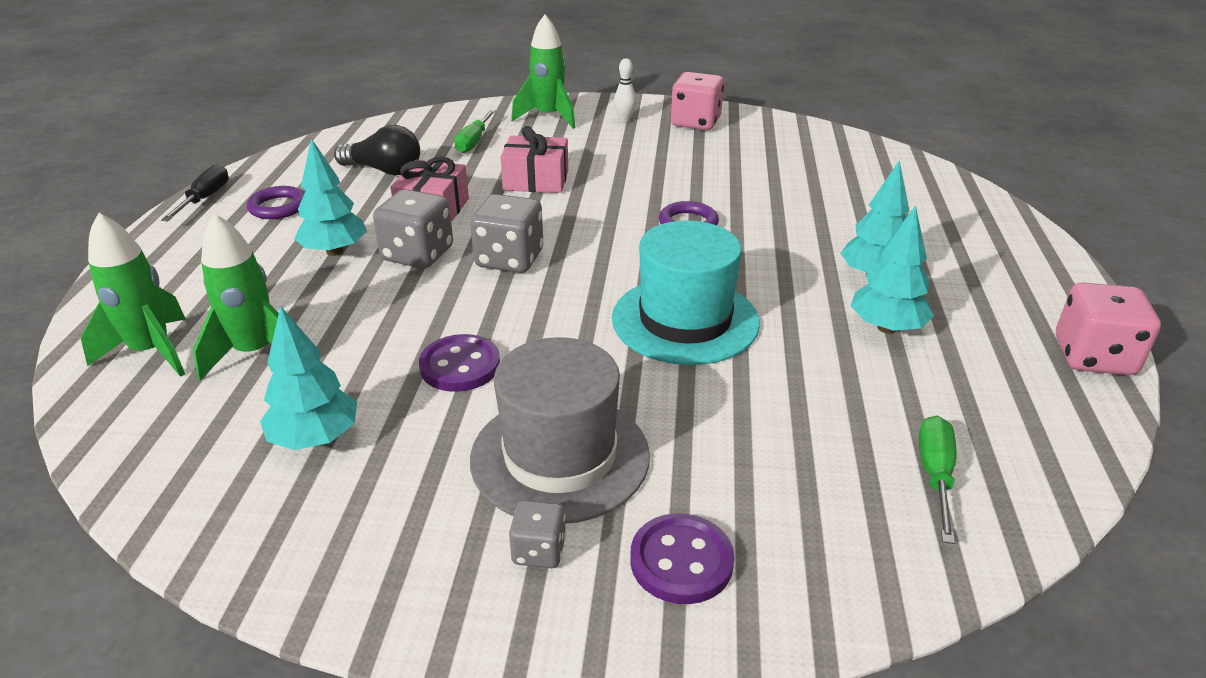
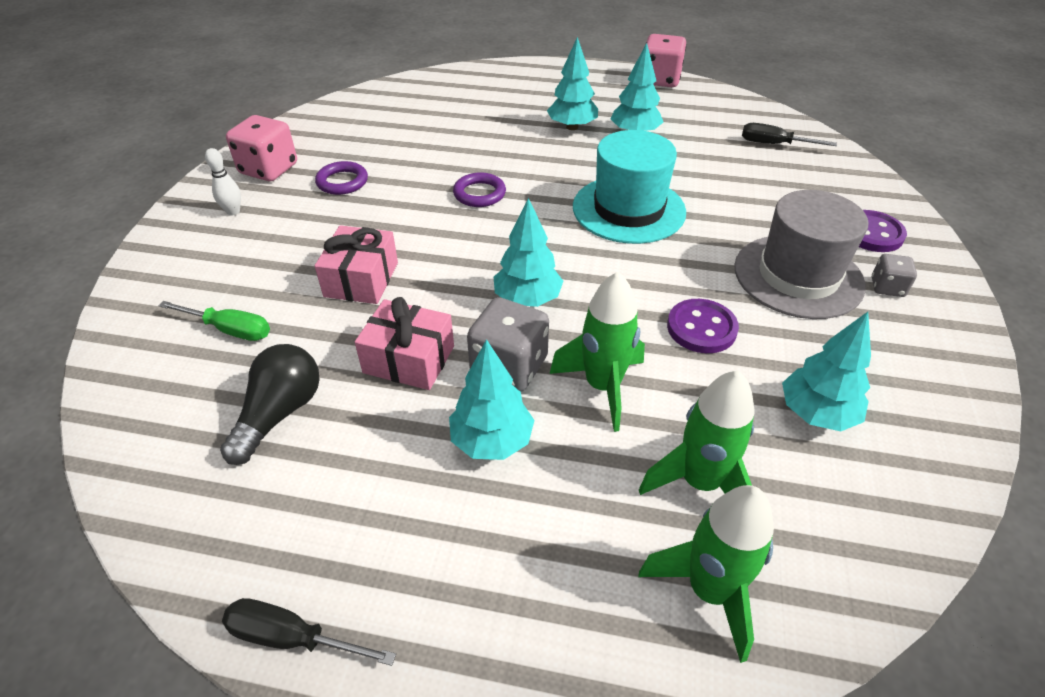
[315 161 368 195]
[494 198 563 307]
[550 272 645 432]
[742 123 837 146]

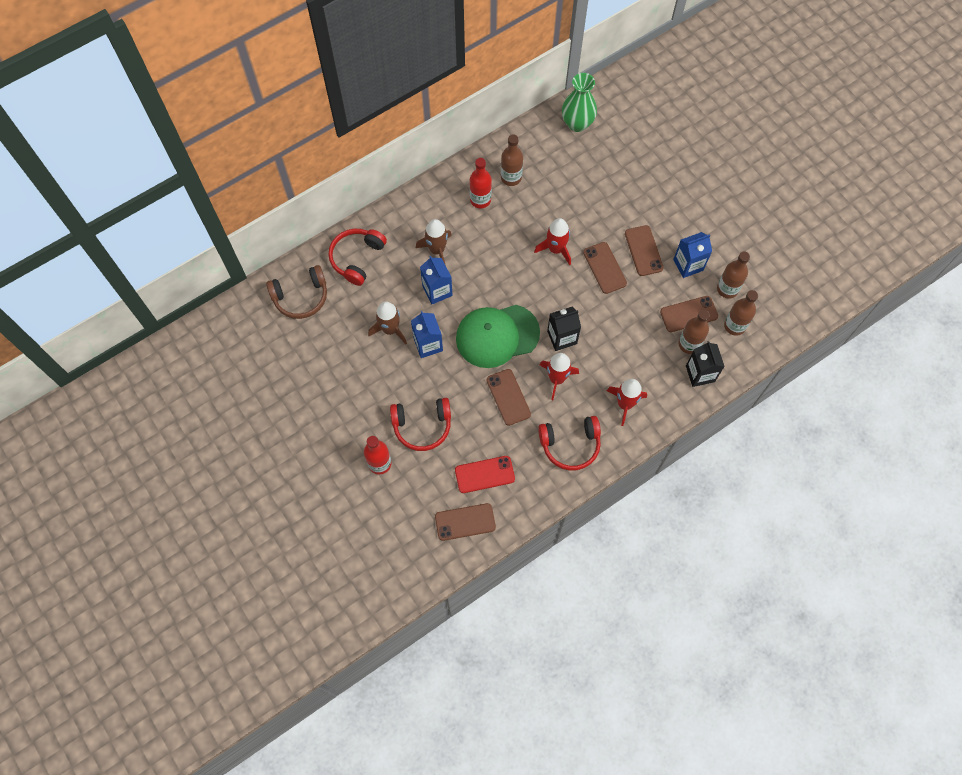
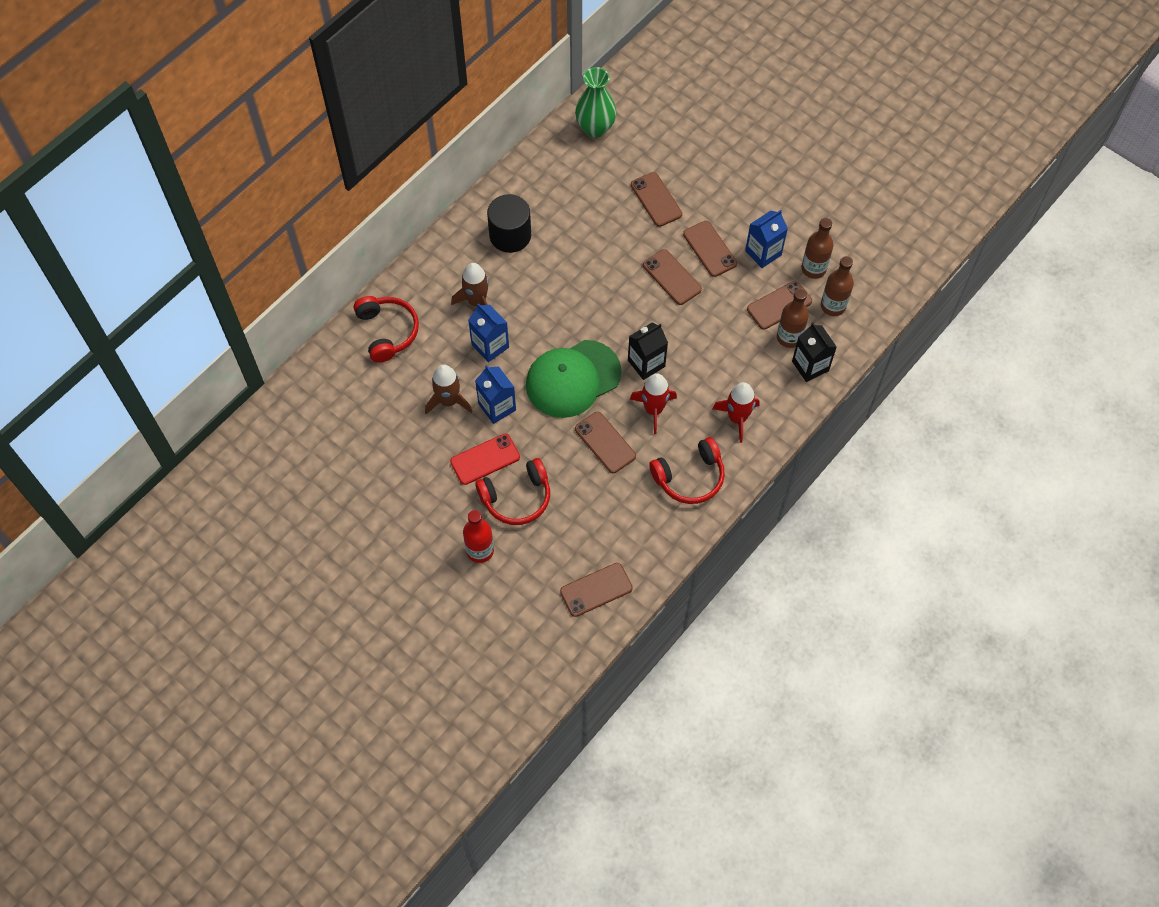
[354 296 419 363]
[450 434 520 485]
[487 194 531 253]
[631 172 682 227]
[266 265 327 319] (first image)
[501 134 523 186] (first image)
[534 218 571 265] (first image)

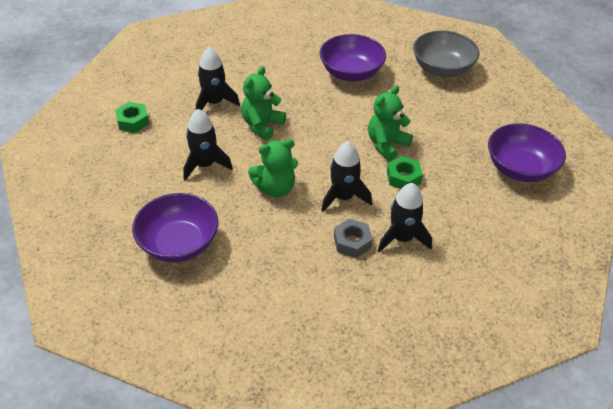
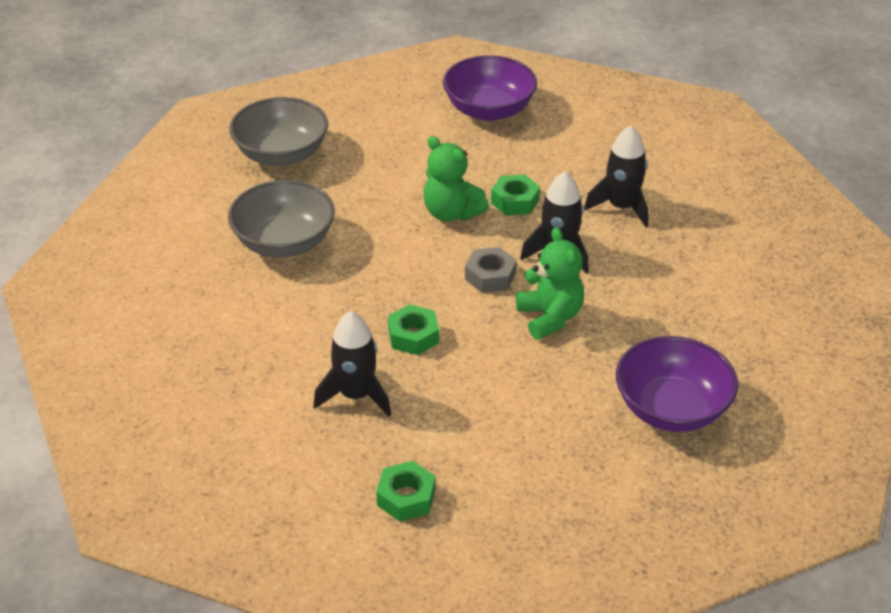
[228 180 335 258]
[388 304 439 355]
[465 247 517 293]
[183 109 233 180] (first image)

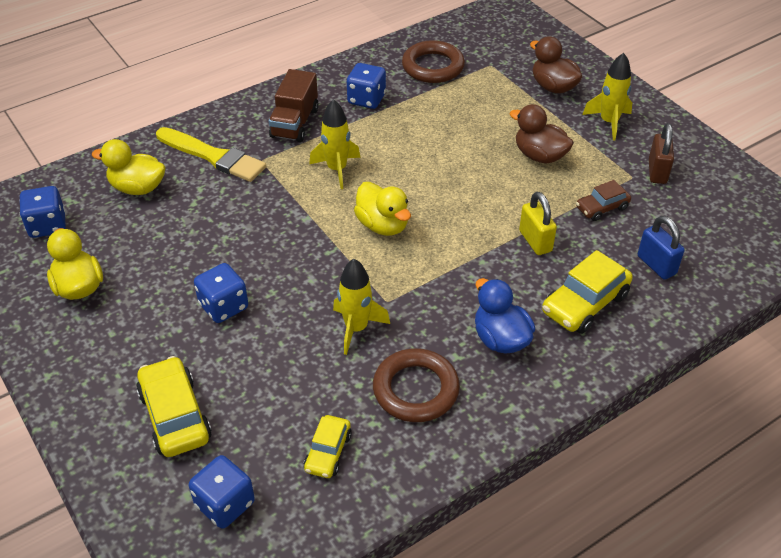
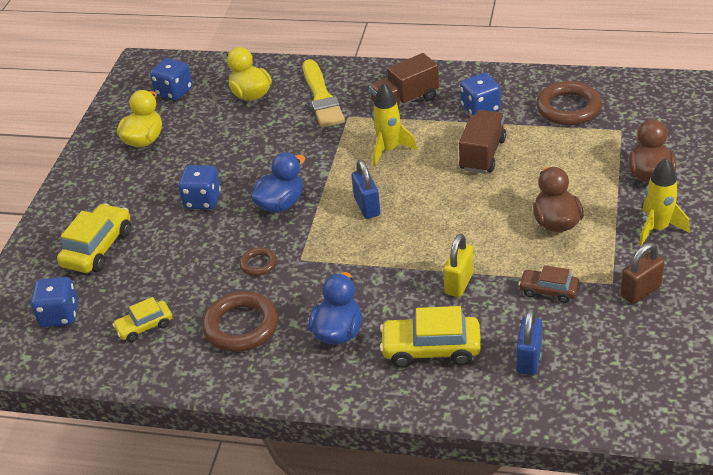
[239 247 277 276]
[251 152 305 213]
[351 159 380 219]
[459 110 506 173]

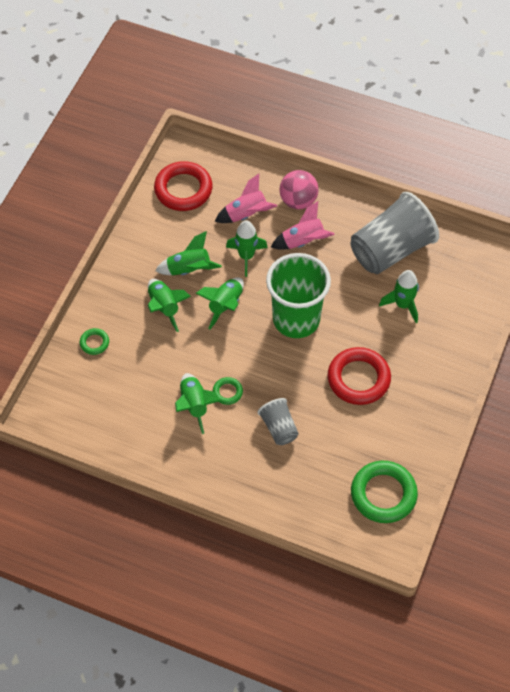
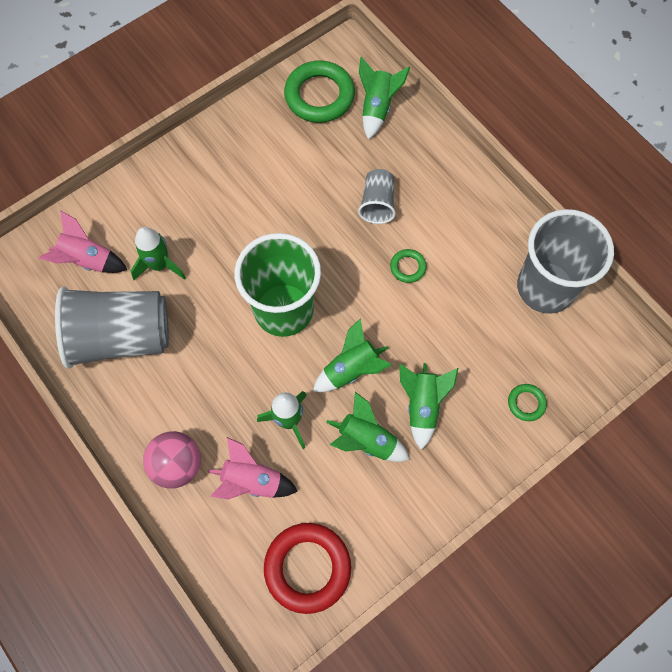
[39 210 127 273]
[359 57 410 140]
[517 209 614 314]
[328 347 391 405] (first image)

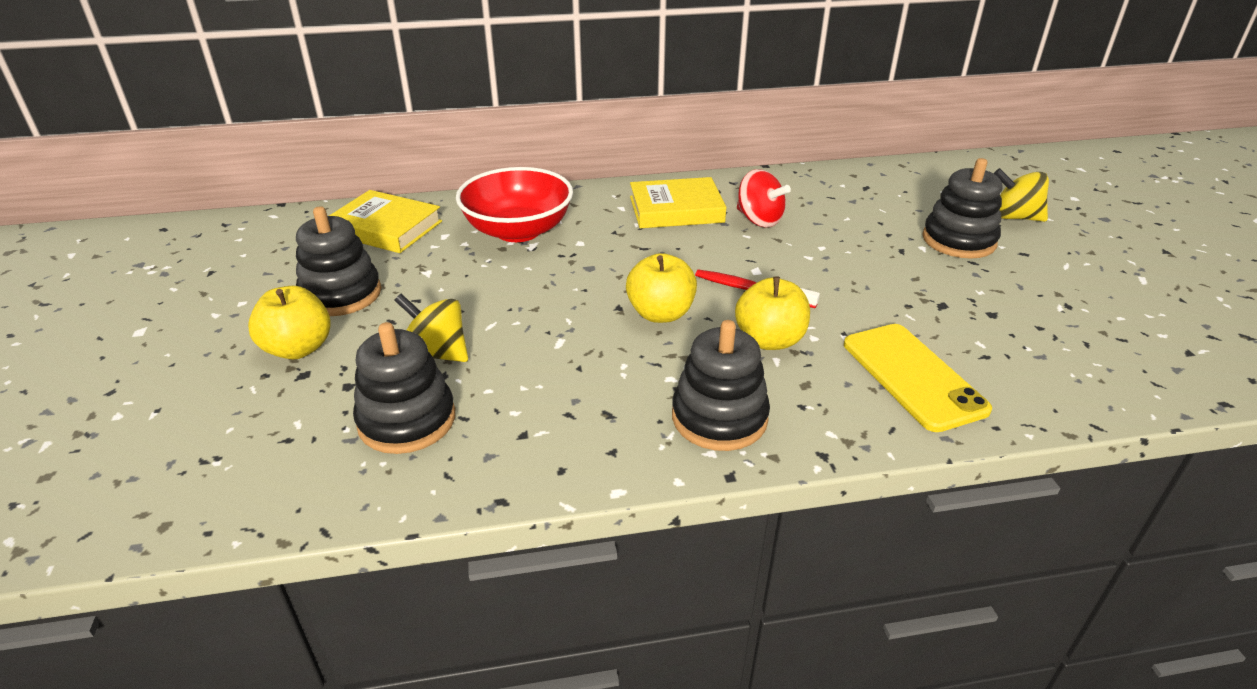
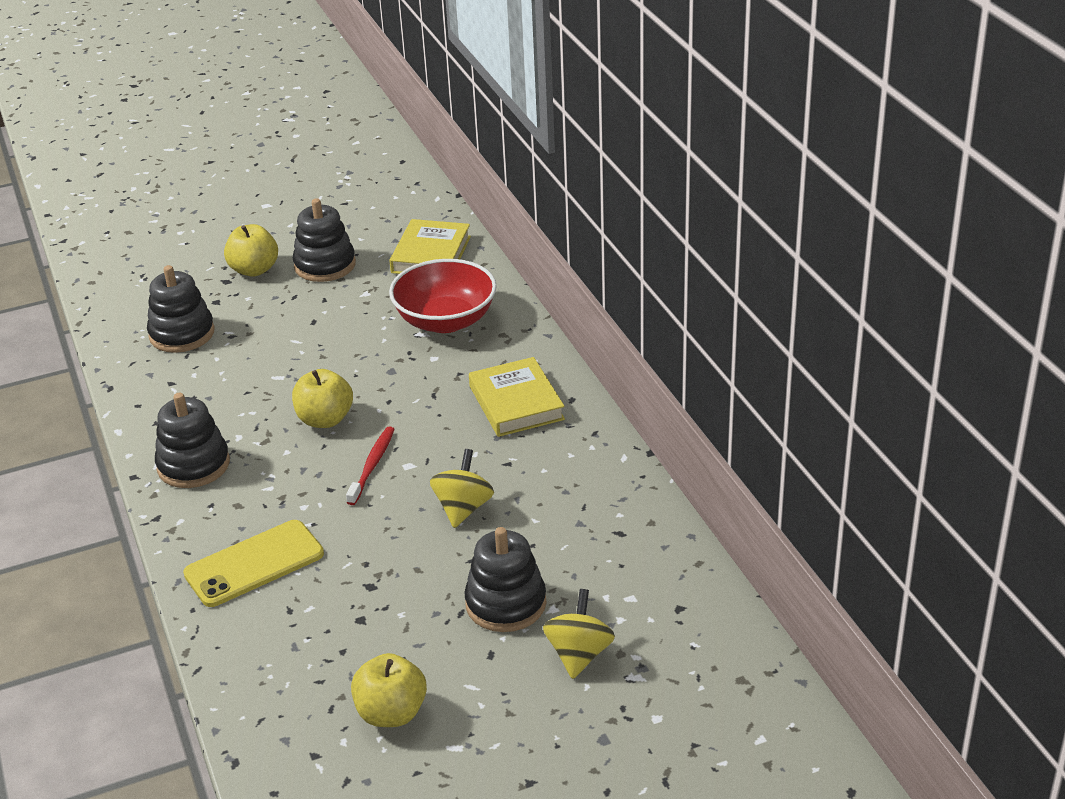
[351 653 427 727]
[430 449 494 528]
[737 169 791 227] (first image)

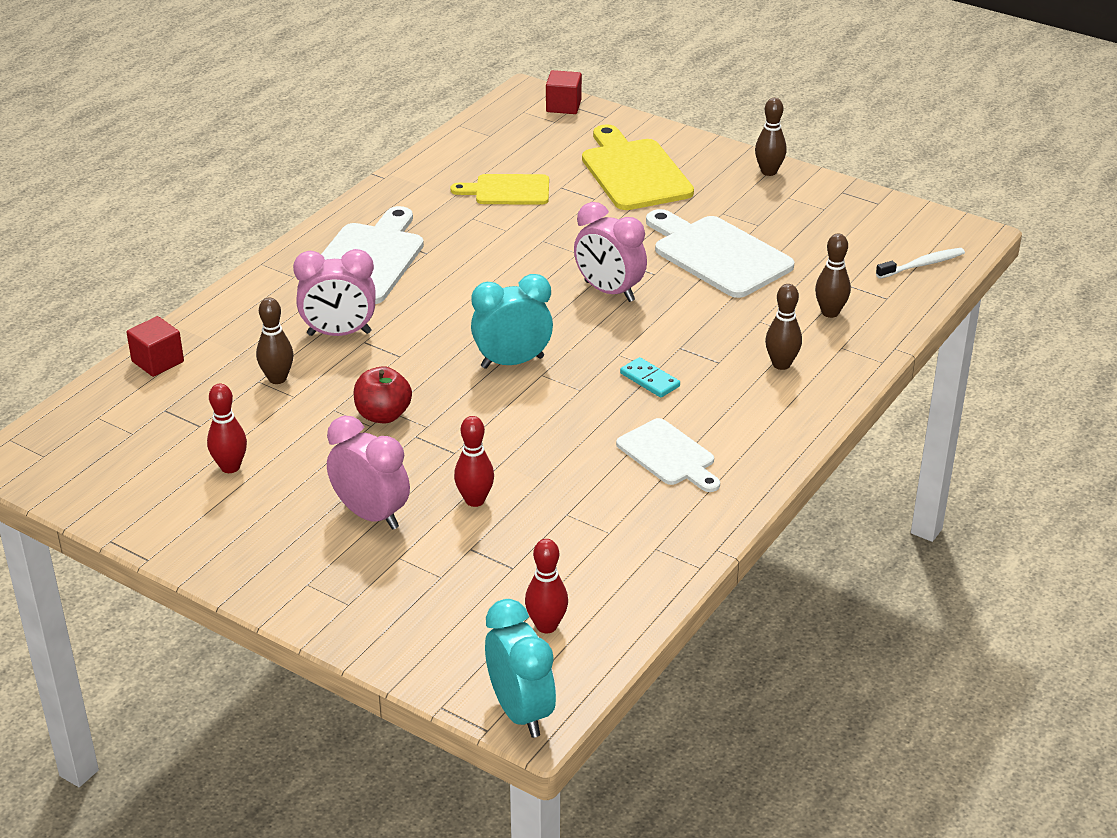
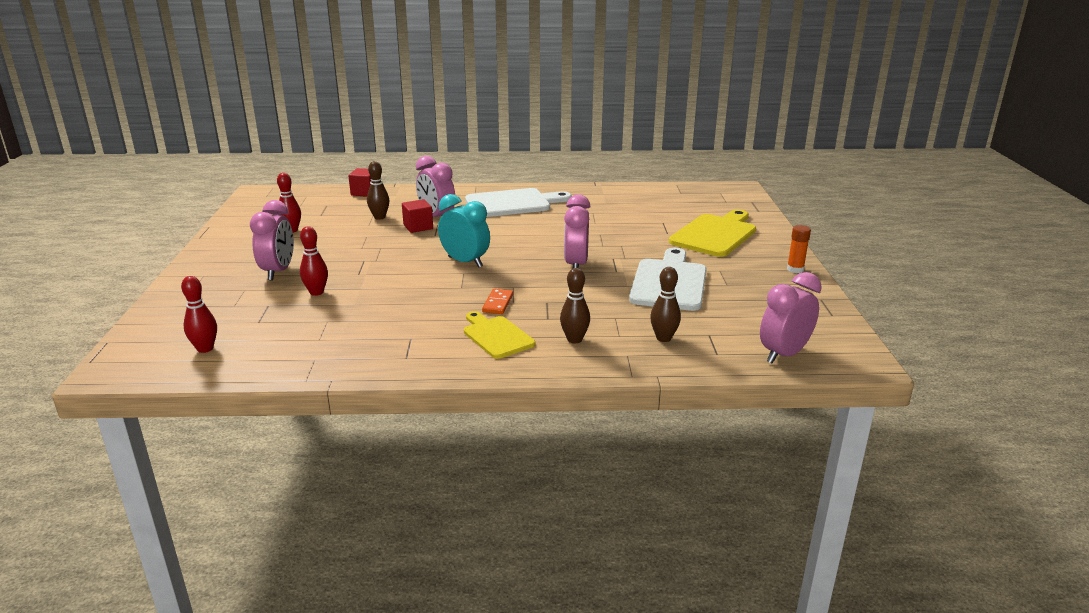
[402 199 433 233]
[464 311 535 359]
[482 289 513 314]
[760 272 822 364]
[787 225 811 273]
[354 366 412 423] (first image)
[485 599 556 738] (first image)
[616 418 720 492] (first image)

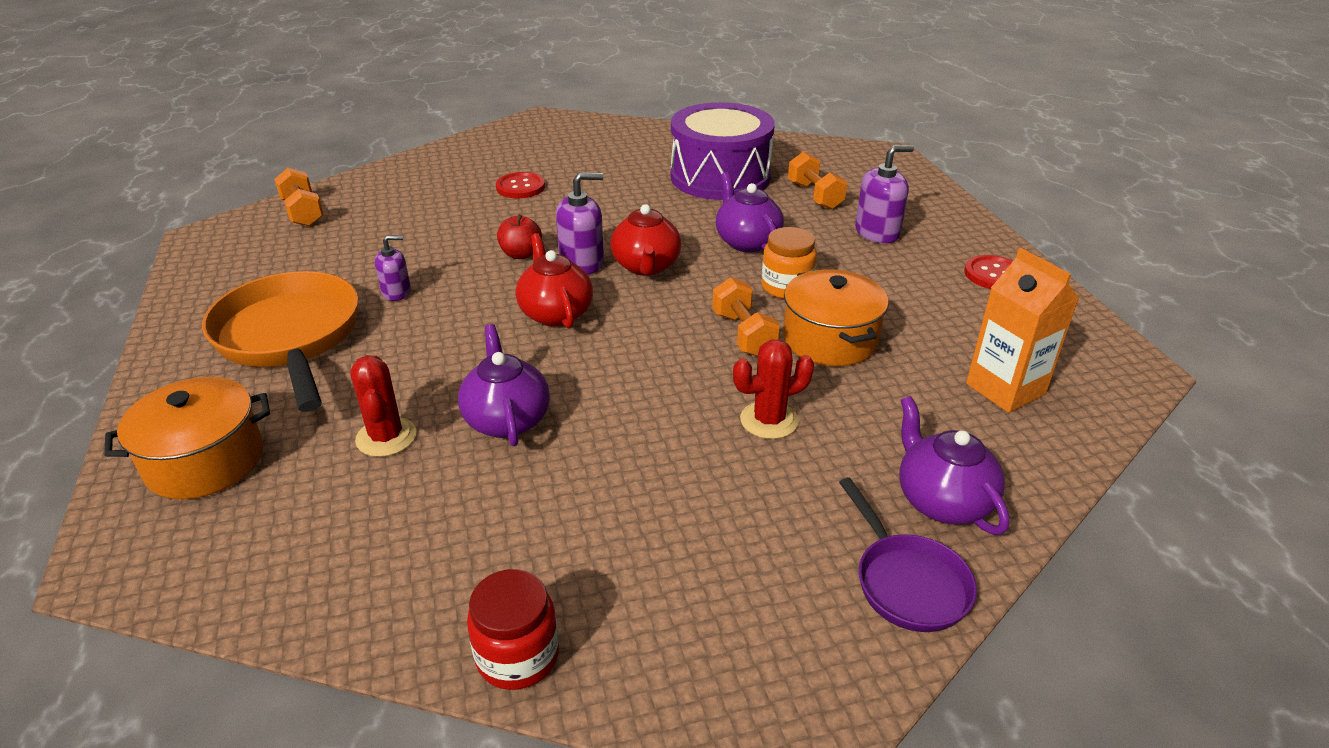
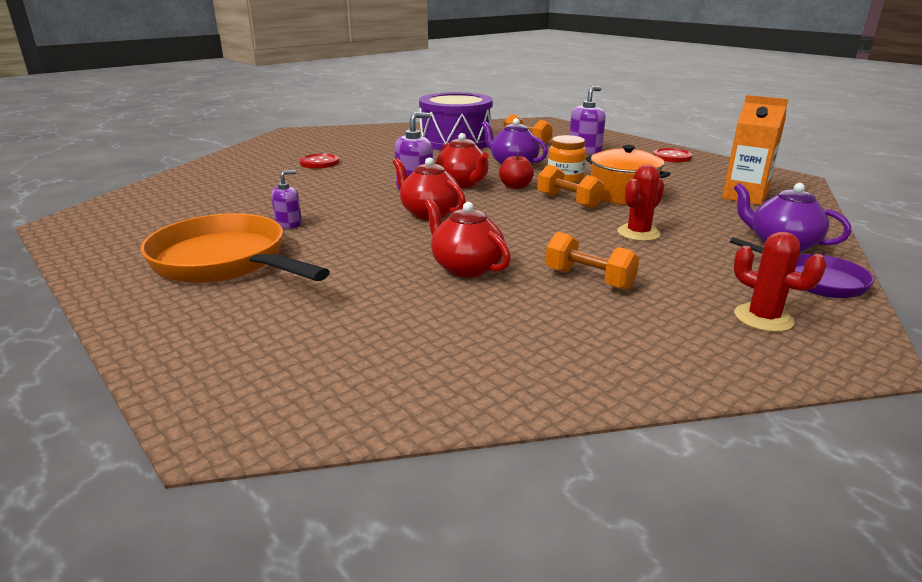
[425 198 511 278]
[499 153 534 189]
[545 232 640 290]
[733 232 827 332]
[104 377 270 499] (first image)
[467 569 559 690] (first image)

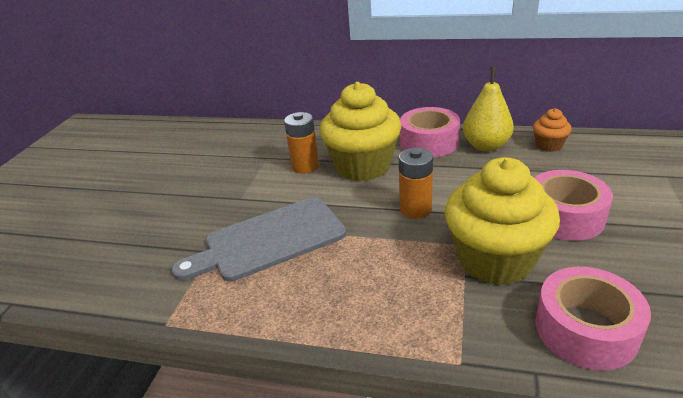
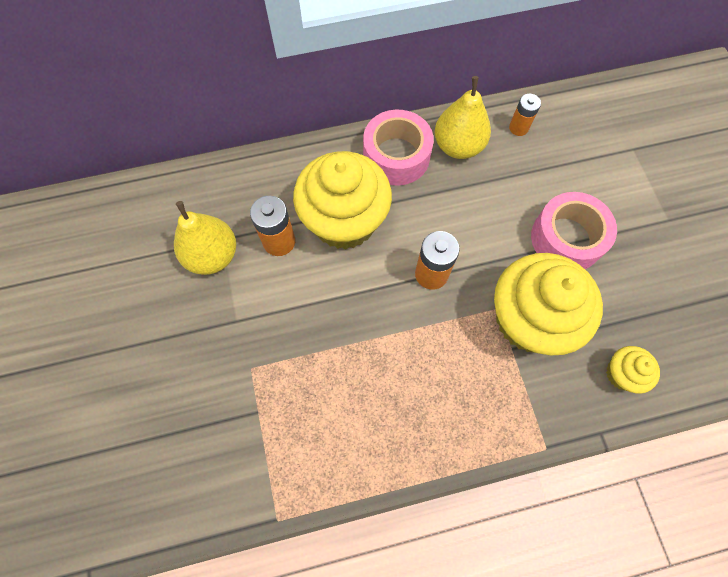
[174 201 236 275]
[509 94 541 136]
[606 346 660 394]
[172 197 346 282] (first image)

